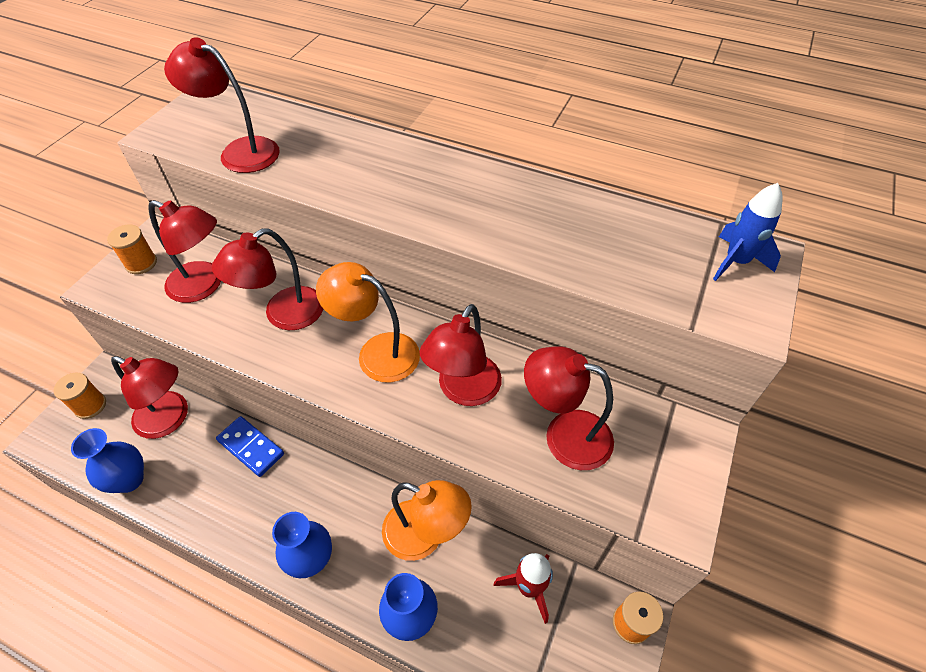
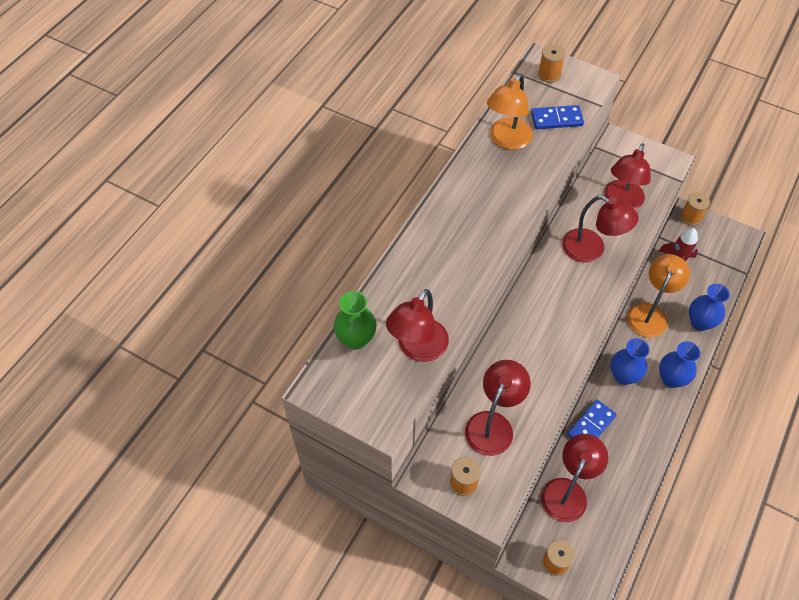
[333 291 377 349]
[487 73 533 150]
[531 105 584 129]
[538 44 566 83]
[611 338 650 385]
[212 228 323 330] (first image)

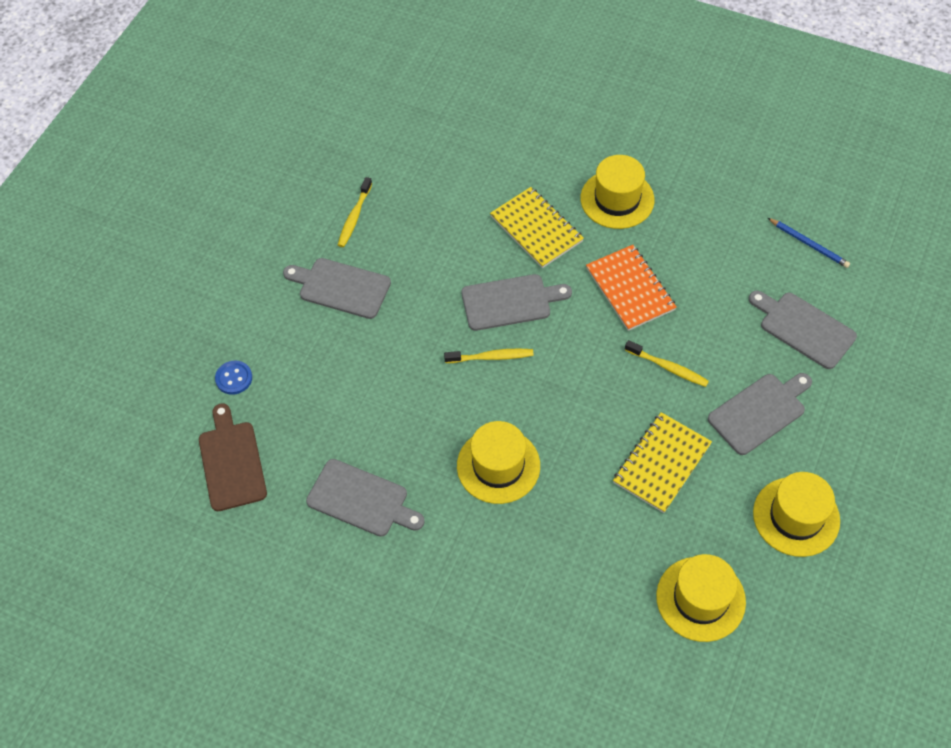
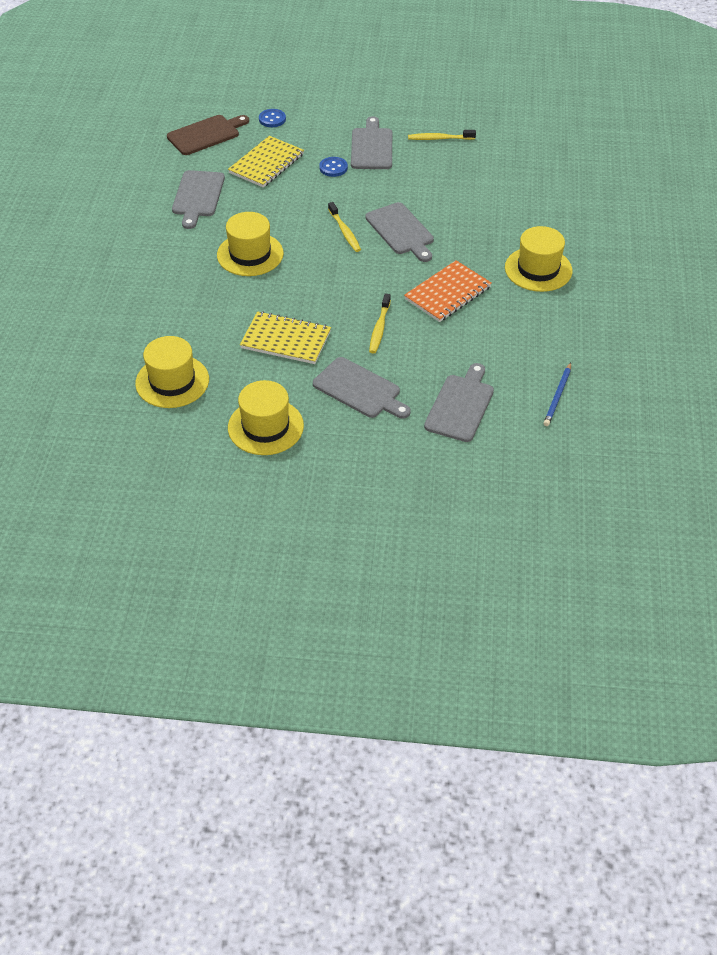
[228 136 304 188]
[319 157 348 177]

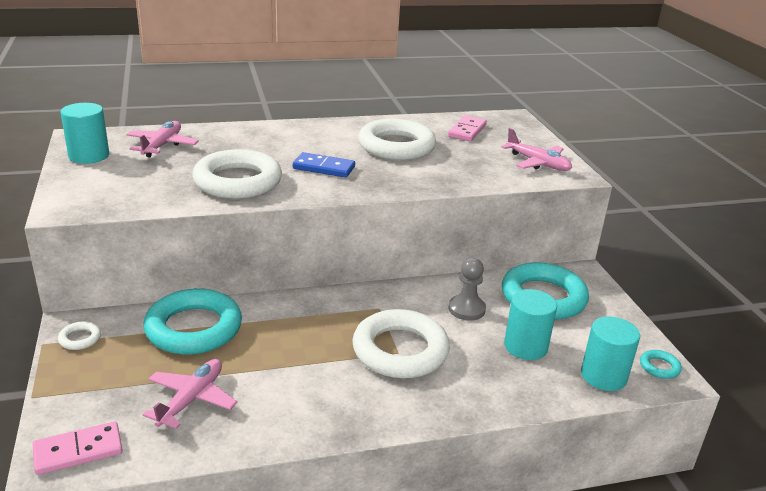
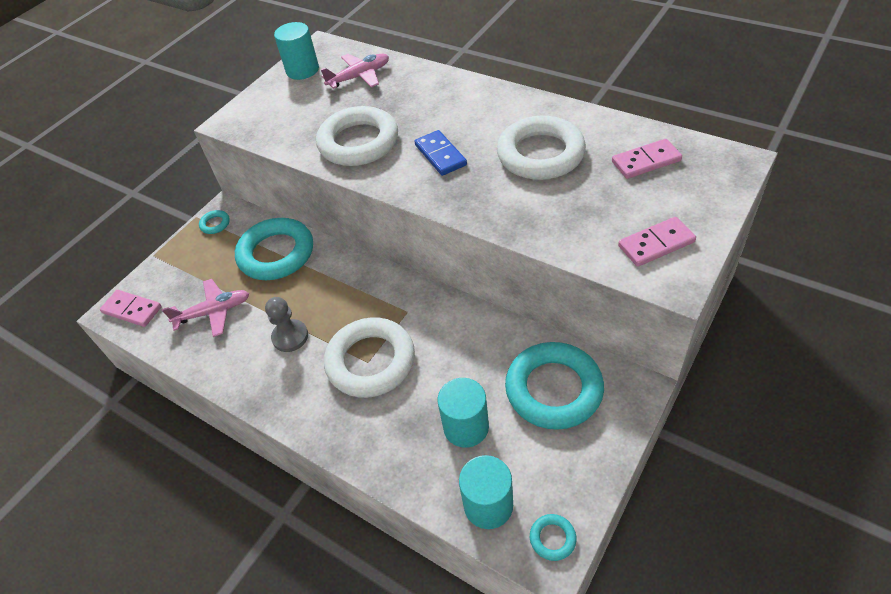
[199 210 230 234]
[265 297 308 352]
[618 217 696 267]

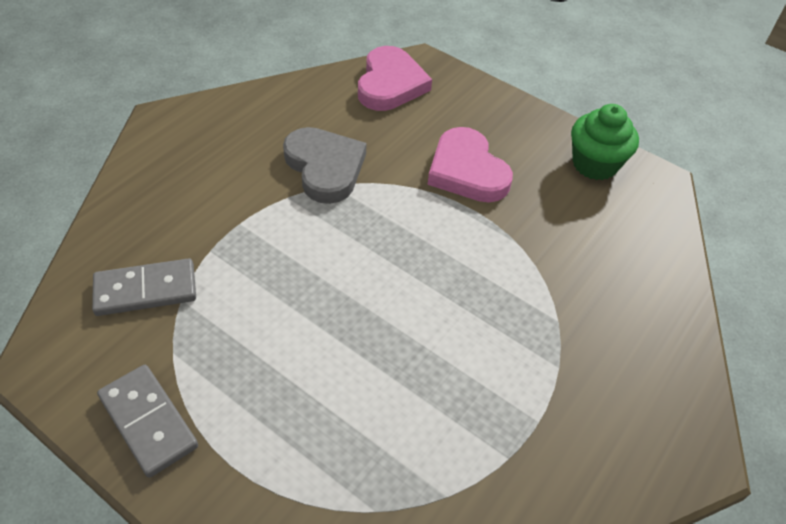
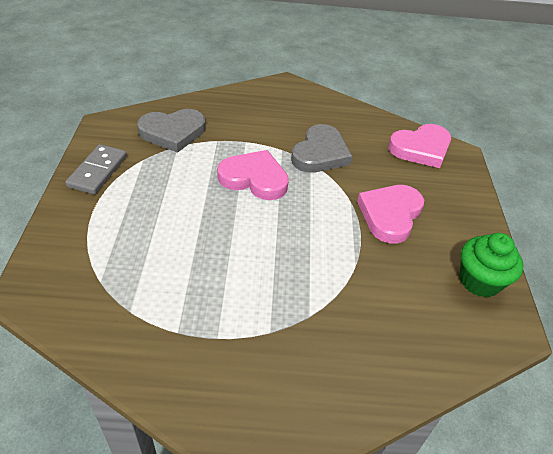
[137 109 205 153]
[217 150 289 200]

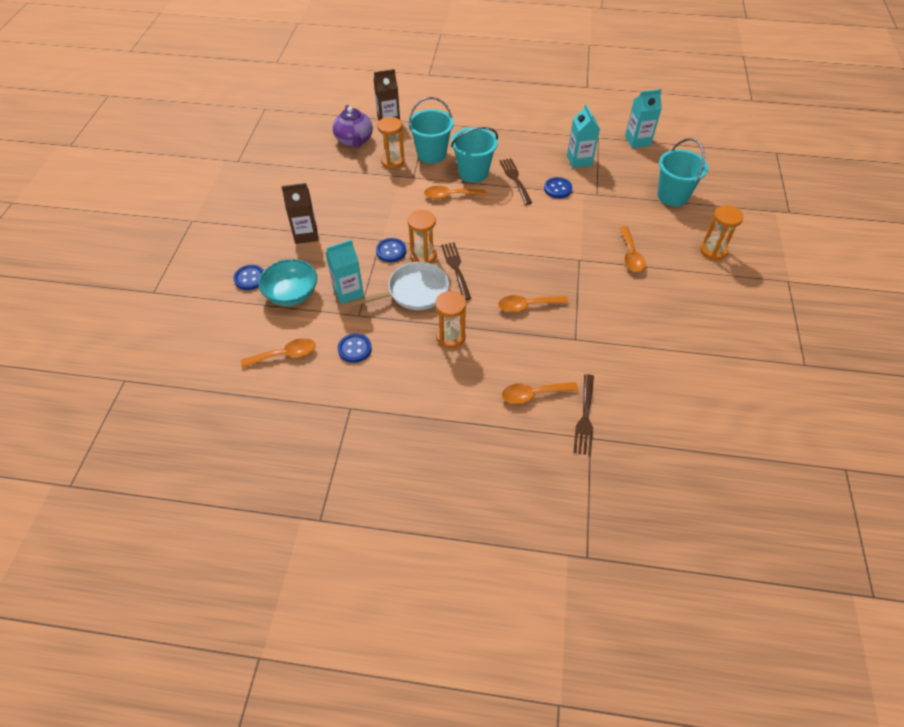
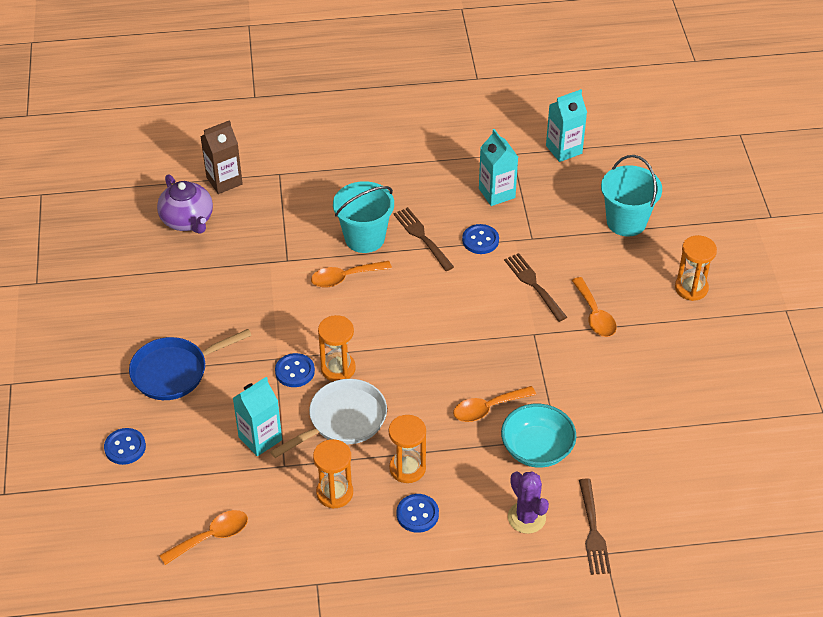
[129 329 252 400]
[313 439 353 509]
[397 494 439 533]
[501 404 576 468]
[504 253 567 322]
[508 471 549 534]
[408 97 454 164] (first image)

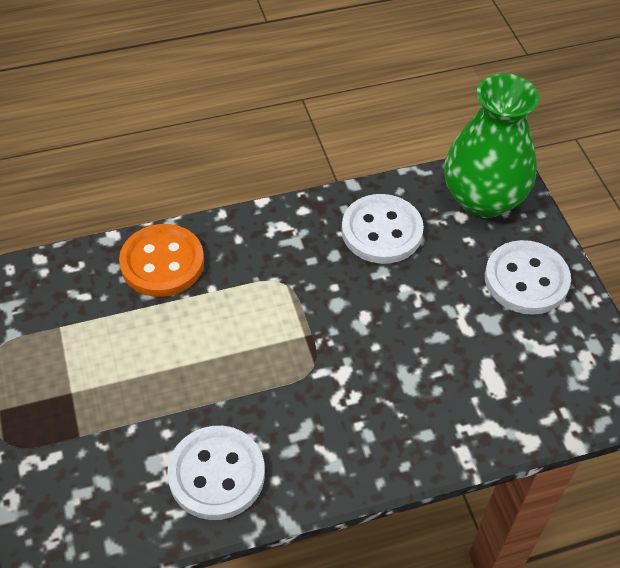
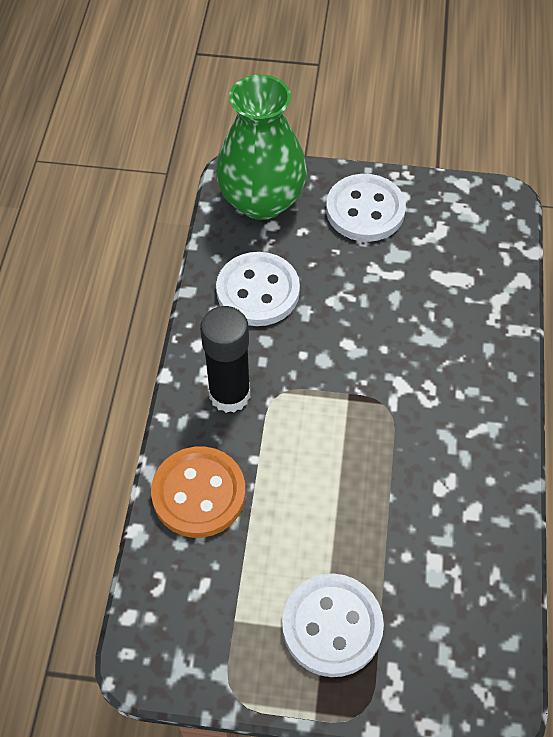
[200 306 250 413]
[282 574 384 677]

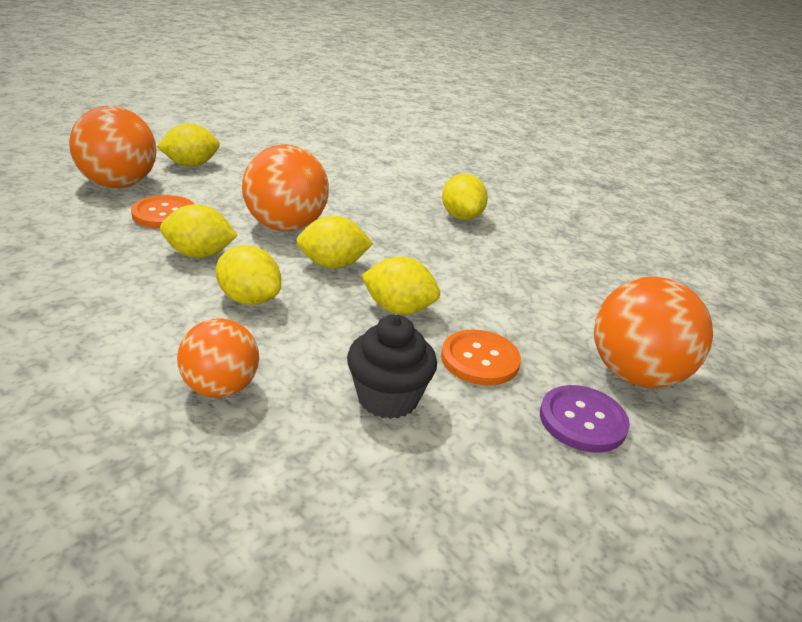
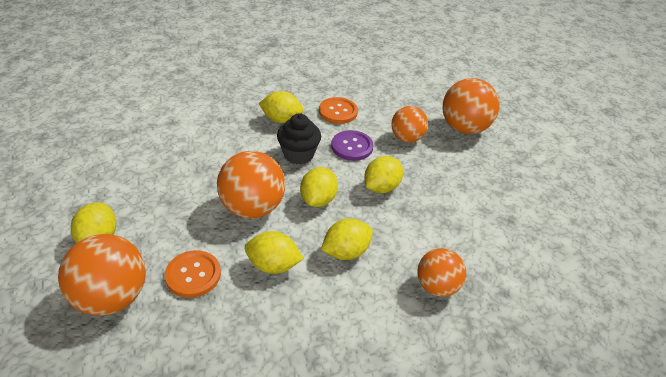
[245 231 304 274]
[277 113 321 164]
[319 97 358 124]
[331 130 374 161]
[391 106 428 143]

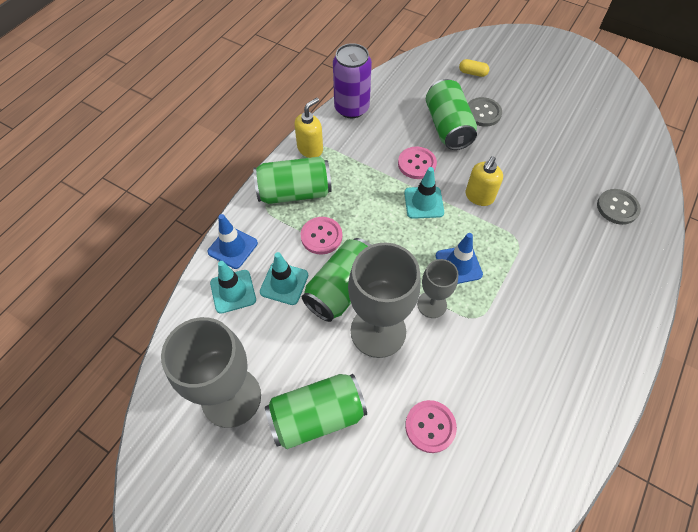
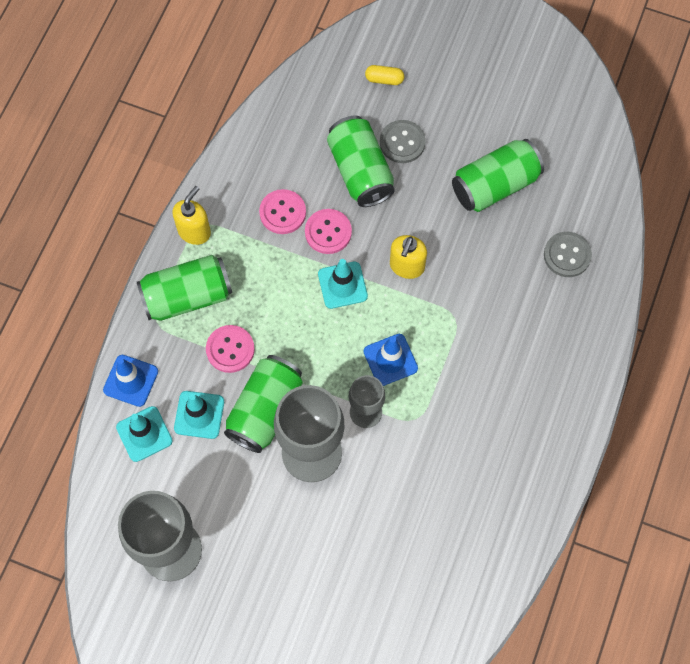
[259 189 306 234]
[452 139 544 212]
[333 43 372 118] (first image)

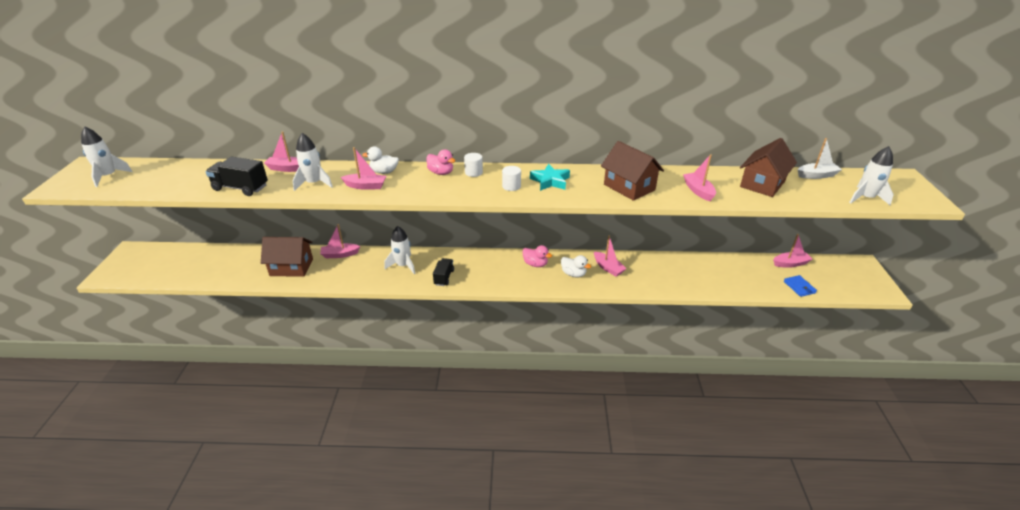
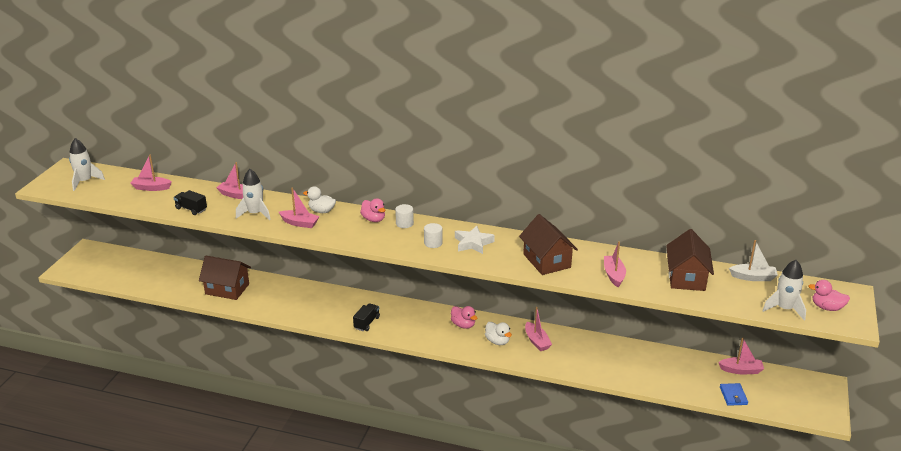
[130 155 172 191]
[174 190 207 215]
[455 226 495 254]
[666 229 714 291]
[808 280 850 311]
[384 226 416 274] (first image)

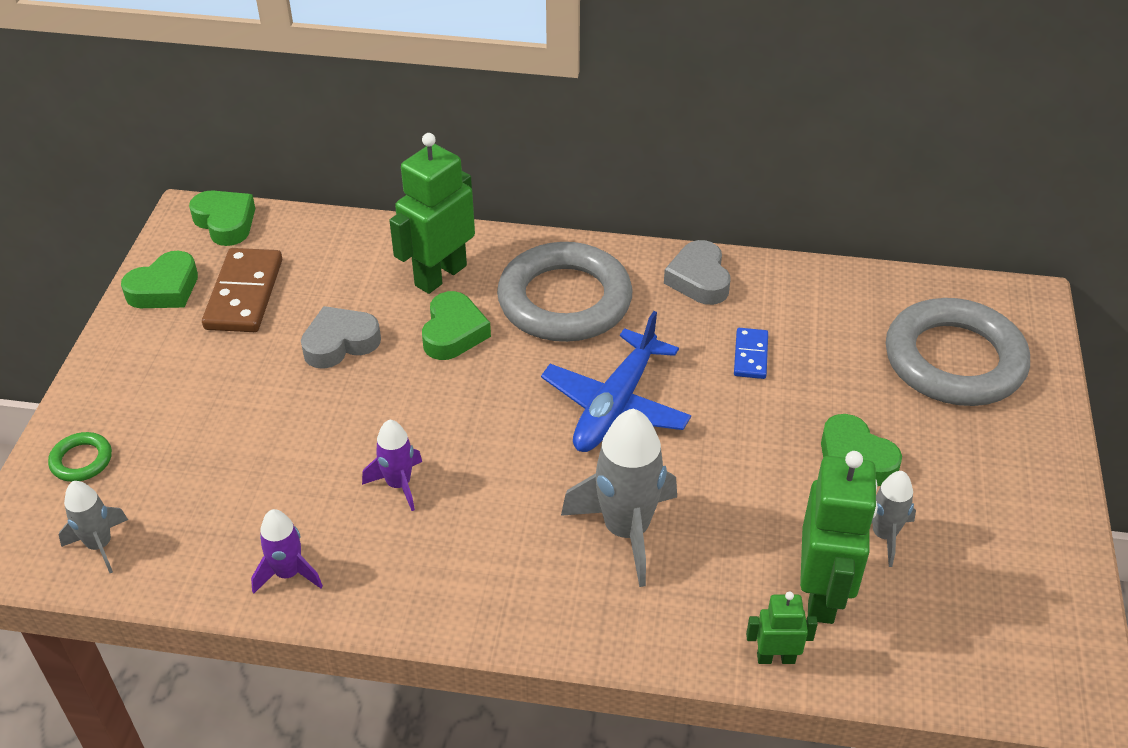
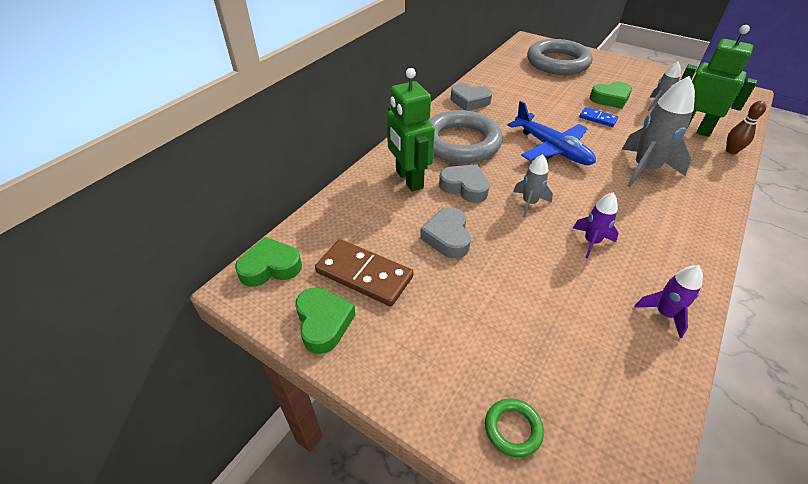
[439 164 490 203]
[513 154 553 217]
[579 107 618 127]
[726 101 767 154]

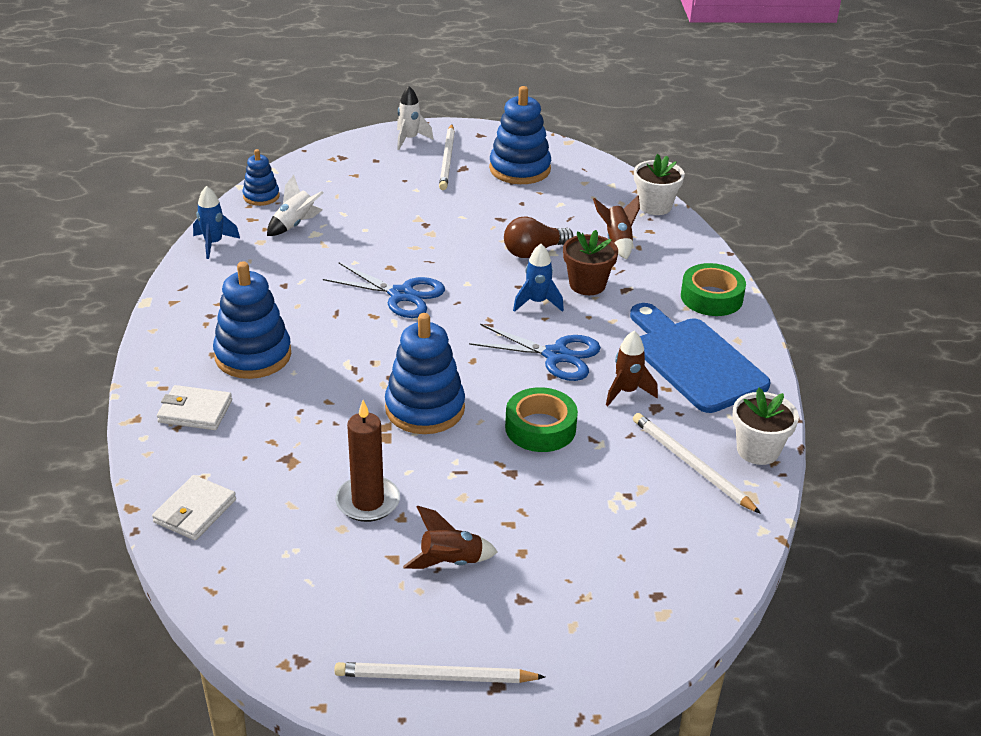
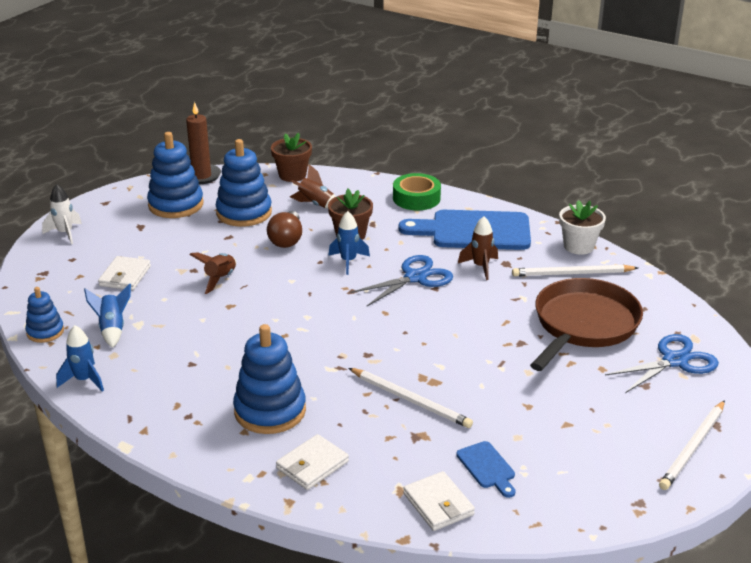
[84 283 131 348]
[98 256 151 290]
[186 102 221 184]
[190 252 236 294]
[216 139 272 227]
[271 133 312 182]
[349 368 473 428]
[456 441 515 498]
[530 278 643 371]
[605 334 719 393]
[505 387 578 452] (first image)

